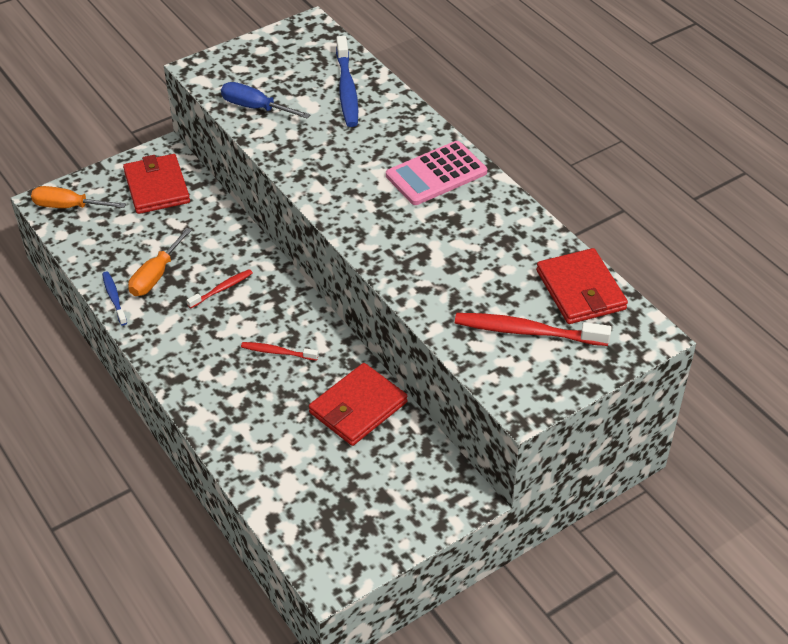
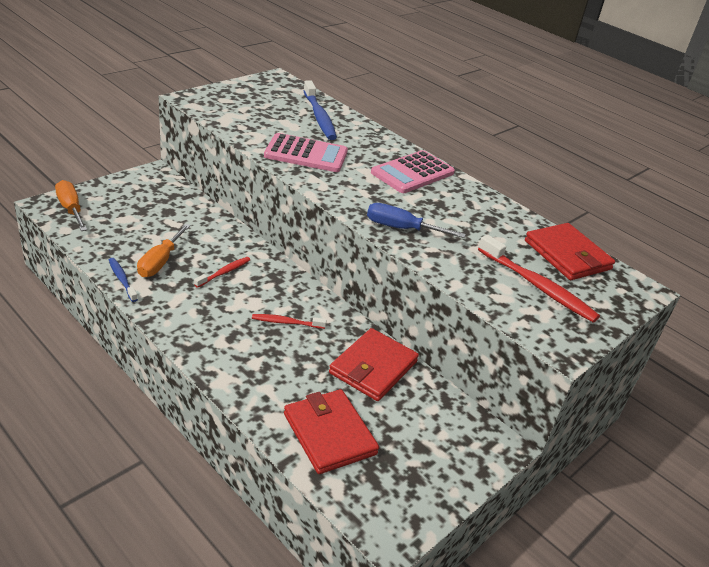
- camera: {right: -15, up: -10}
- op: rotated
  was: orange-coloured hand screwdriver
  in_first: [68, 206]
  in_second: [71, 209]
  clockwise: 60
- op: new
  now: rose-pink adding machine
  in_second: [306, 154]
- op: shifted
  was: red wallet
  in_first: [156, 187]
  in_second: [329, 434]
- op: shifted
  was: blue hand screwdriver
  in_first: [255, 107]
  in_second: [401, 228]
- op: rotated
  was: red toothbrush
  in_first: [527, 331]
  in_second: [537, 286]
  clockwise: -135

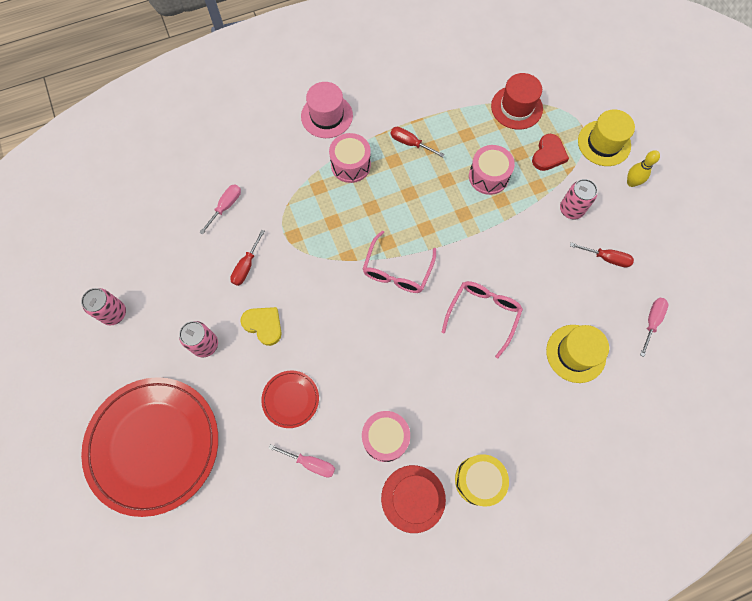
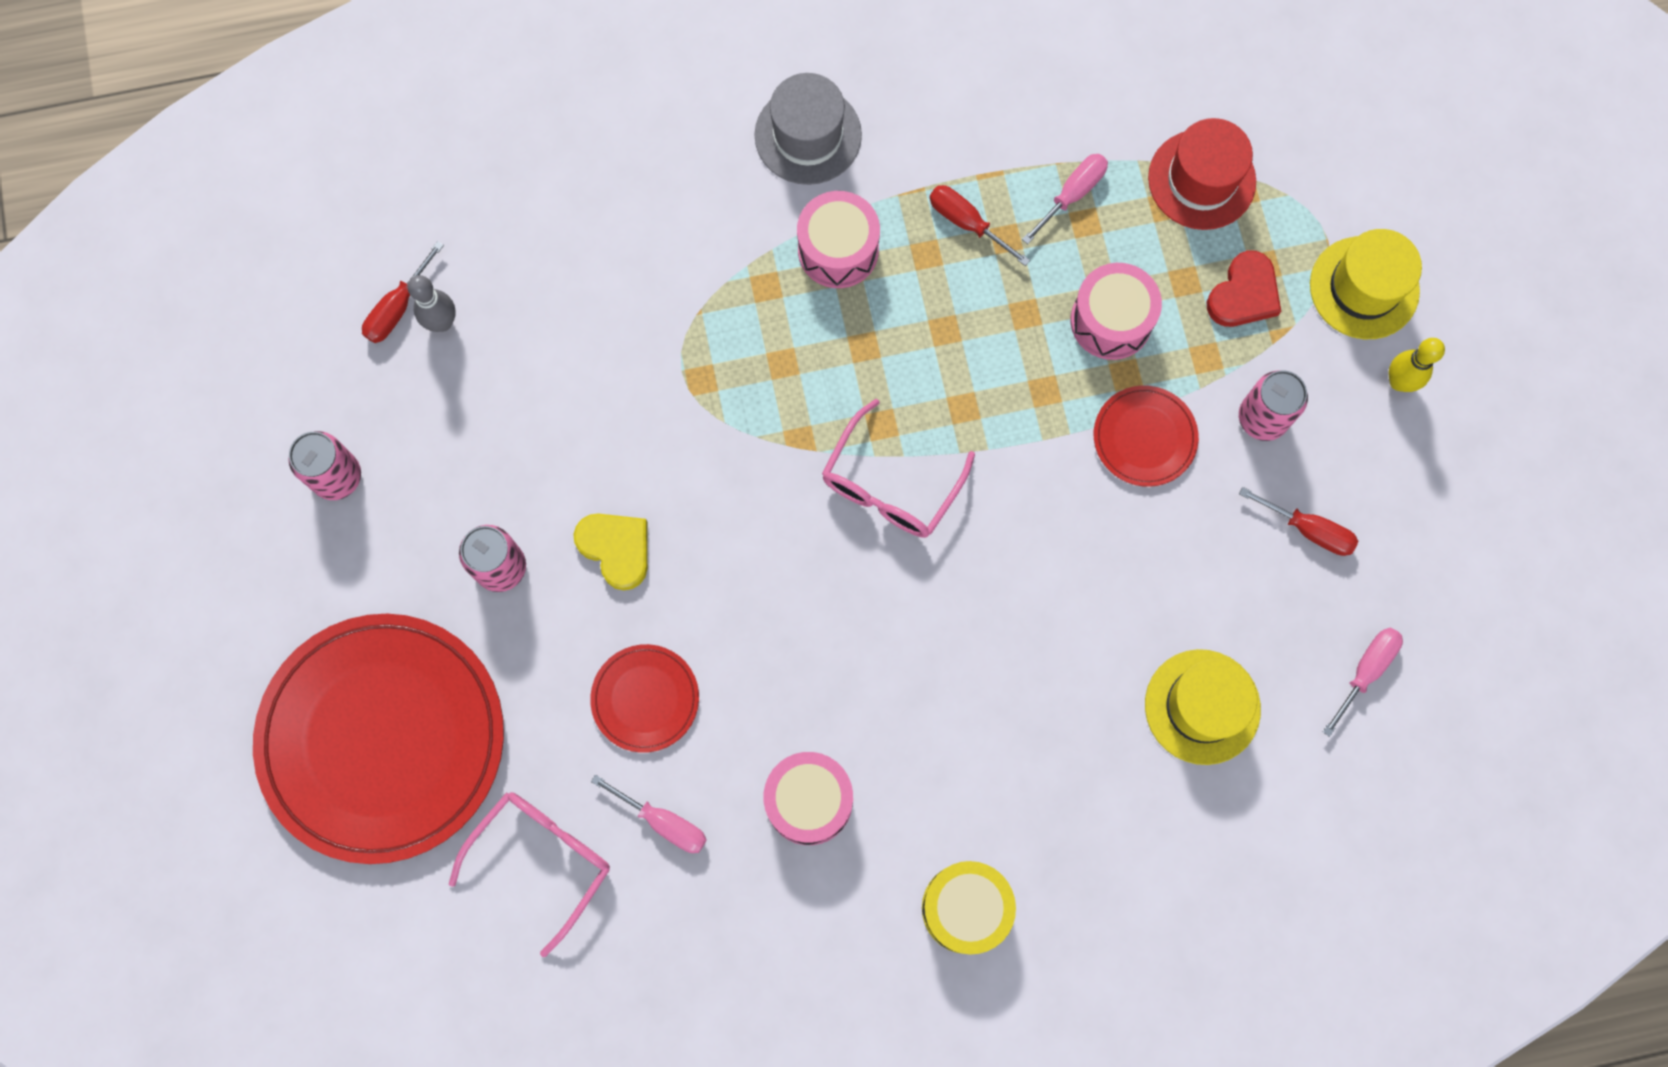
- camera: {right: 10, up: 5}
- op: shifted
  was: red hand screwdriver
  in_first: [246, 266]
  in_second: [398, 307]
- op: new
  now: gray skittle
  in_second: [442, 322]
- op: shifted
  was: rose-pink eyeglasses
  in_first: [483, 314]
  in_second: [542, 860]
- op: repainted
  was: rose-pink hat
  now: gray hat
  in_first: [327, 116]
  in_second: [808, 135]
- op: shifted
  was: rose-pink hand screwdriver
  in_first: [226, 206]
  in_second: [1072, 195]
- op: new
  now: red plate
  in_second: [1144, 437]
- op: gone
  was: red hat
  in_first: [413, 498]

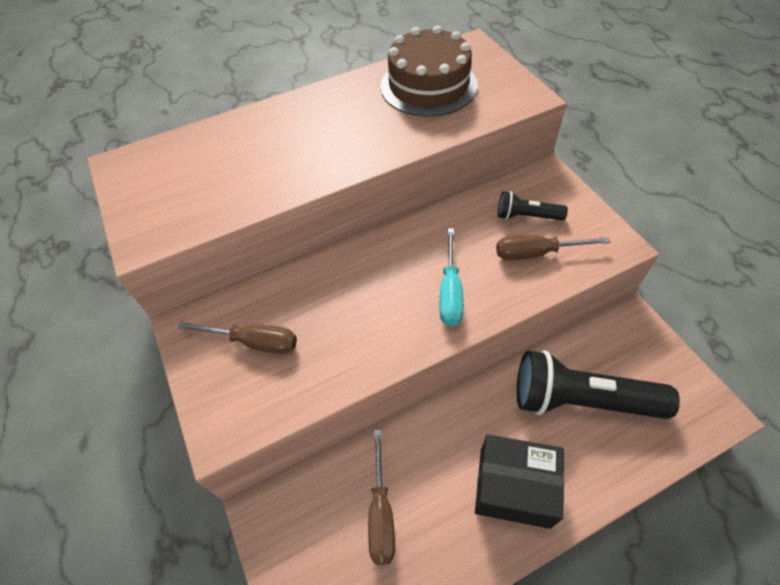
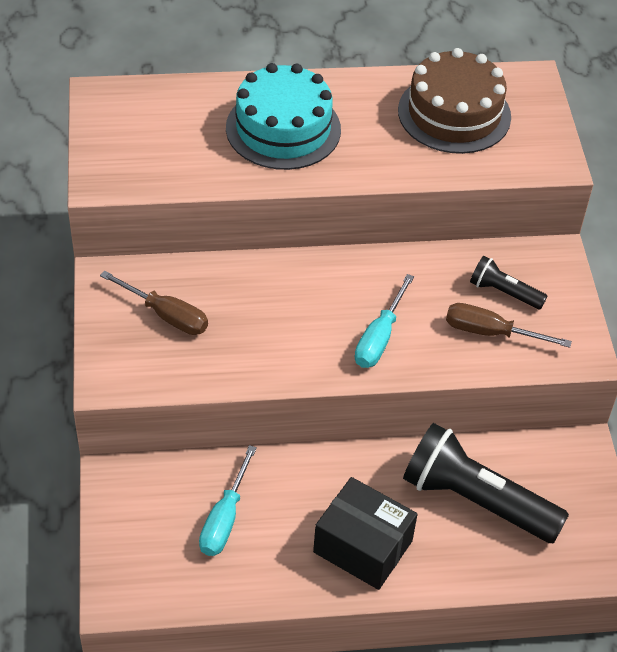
- camera: {right: 15, up: -5}
- op: repainted
  was: dark brown hand screwdriver
  now: aqua hand screwdriver
  in_first: [381, 513]
  in_second: [224, 519]
- op: new
  now: aqua layer cake
  in_second: [283, 128]

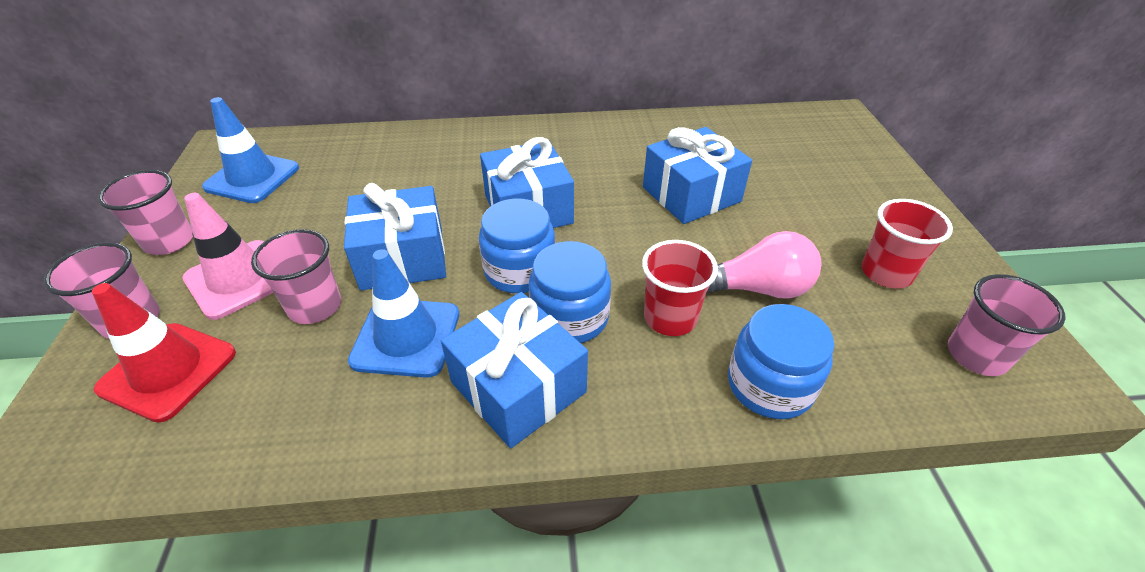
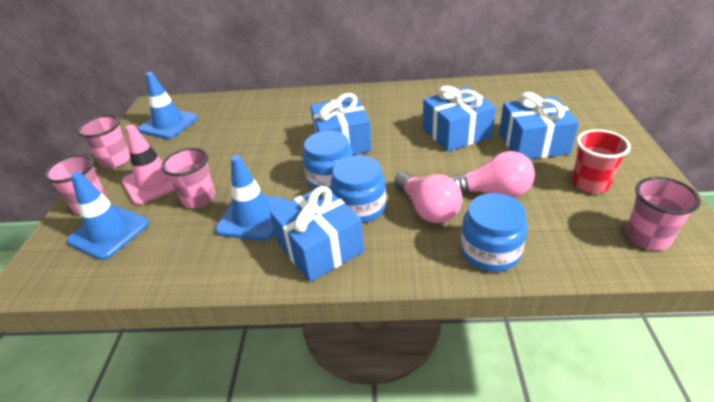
- camera: {right: 10, up: -5}
- op: repainted
  was: red road cone
  now: blue road cone
  in_first: [168, 371]
  in_second: [109, 232]
- op: swapped
  was: red cup
  now: rose-pink lightbulb
  in_first: [670, 318]
  in_second: [428, 209]
- op: shifted
  was: blue present
  in_first: [402, 257]
  in_second: [533, 143]

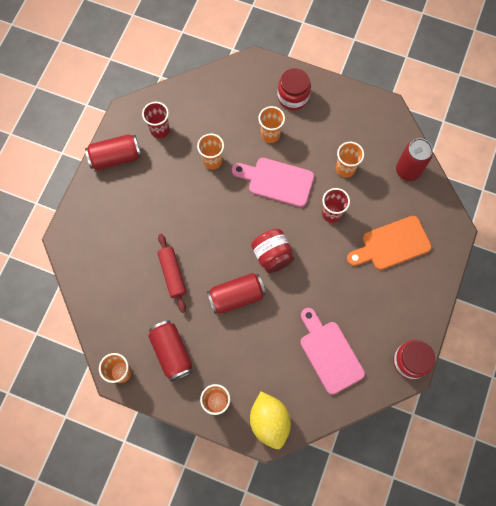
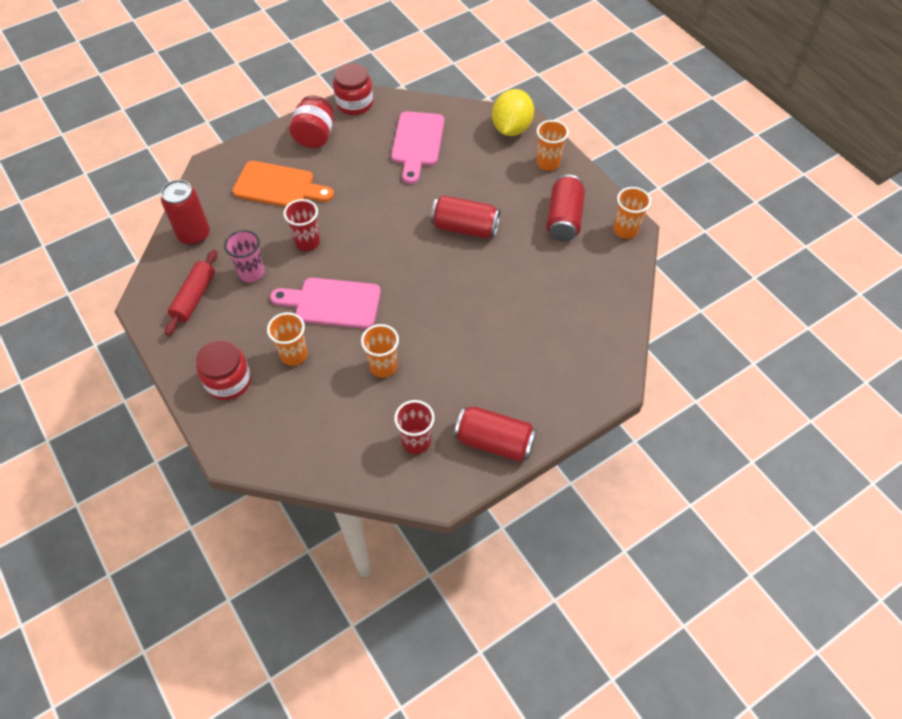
- camera: {right: -145, up: -15}
- op: shifted
  was: red pastry roller
  in_first: [172, 274]
  in_second: [194, 297]
- op: repainted
  was: orange-coloured cup
  now: rose-pink cup
  in_first: [345, 169]
  in_second: [251, 273]
- op: rotated
  was: rose-pink cutting board
  in_first: [277, 181]
  in_second: [332, 303]
  clockwise: 135
- op: shifted
  was: red jar
  in_first: [272, 255]
  in_second: [315, 136]

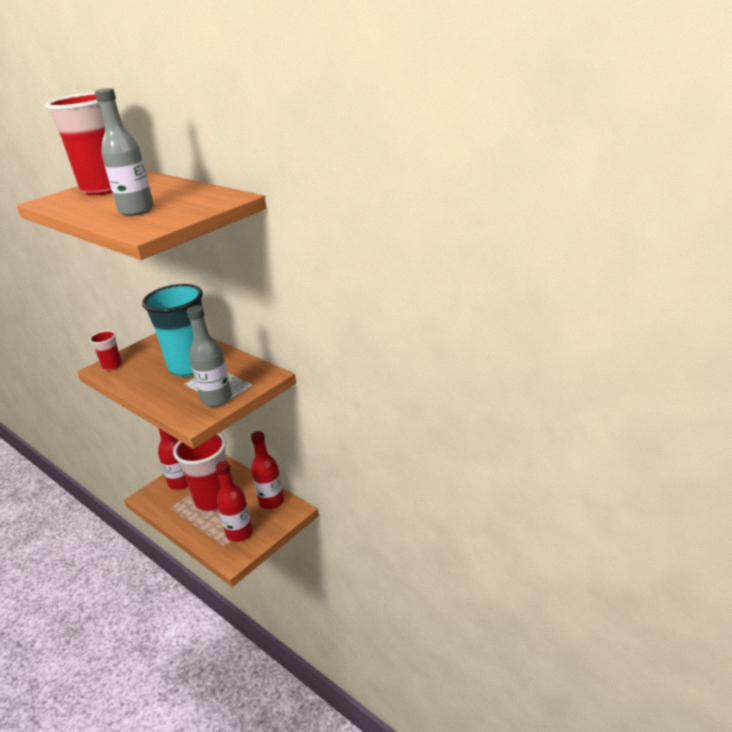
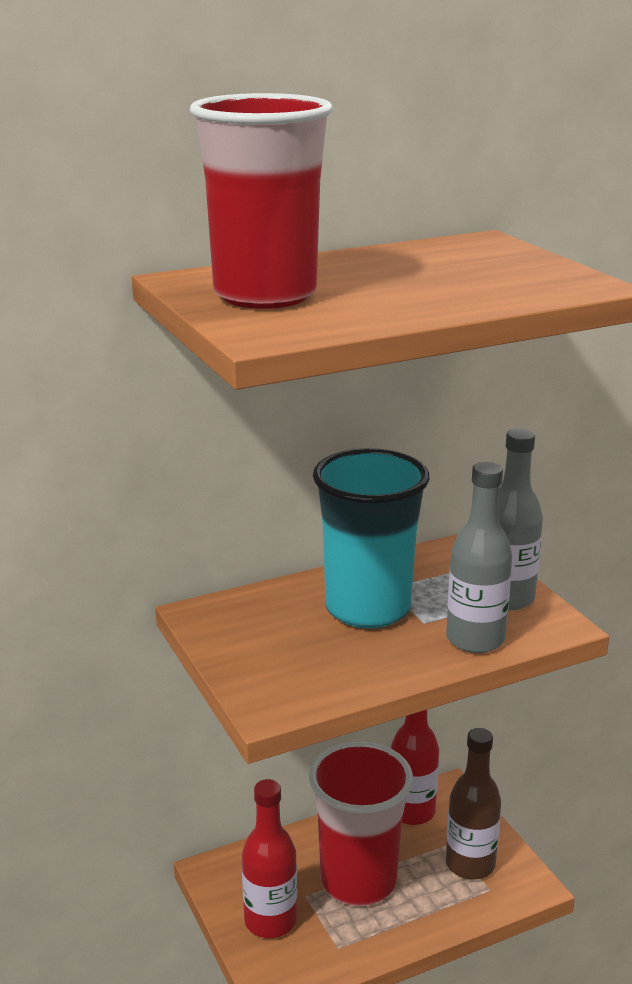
- camera: {right: -70, up: -5}
- op: shifted
  was: gray flask
  in_first: [136, 210]
  in_second: [475, 639]
- op: repainted
  was: red flask
  now: dark brown flask
  in_first: [239, 533]
  in_second: [470, 864]
- op: gone
  was: red cup
  in_first: [112, 366]

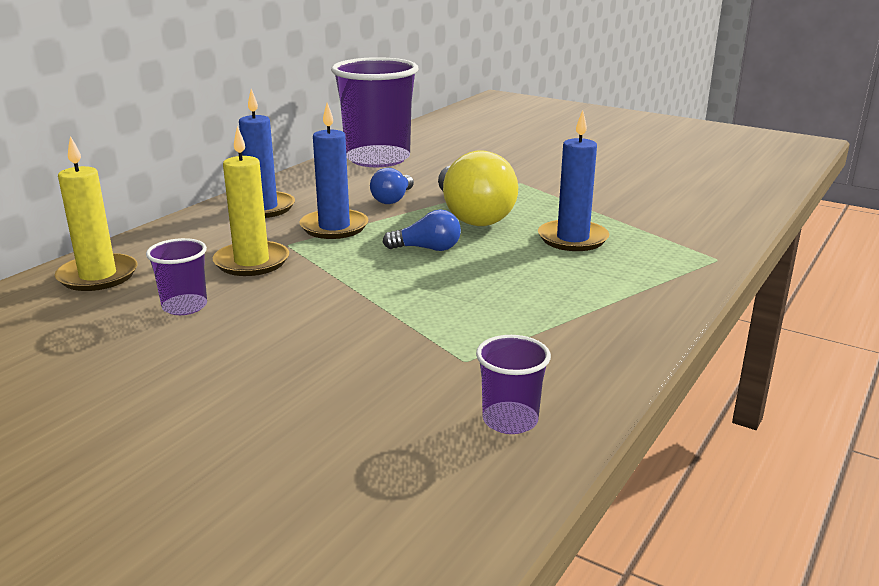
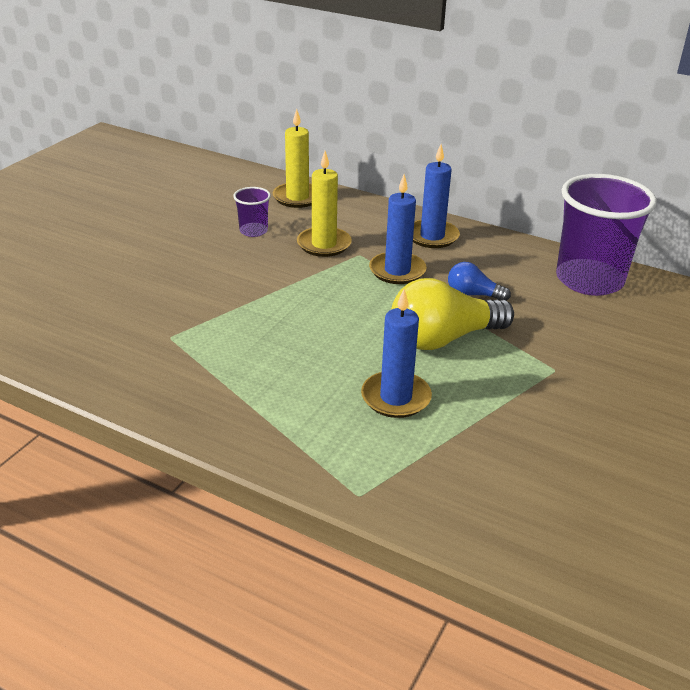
- camera: {right: 85, up: 10}
- op: gone
  was: blue lightbulb
  in_first: [427, 249]
- op: gone
  was: purple cup
  in_first: [510, 420]

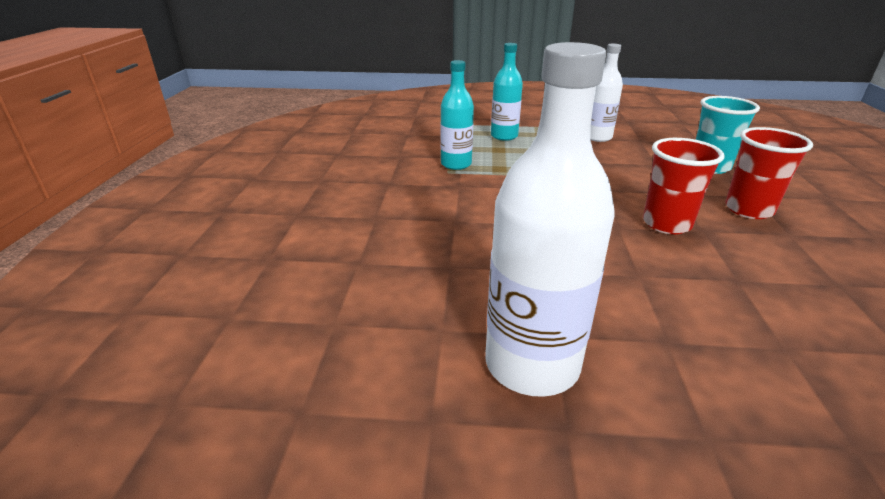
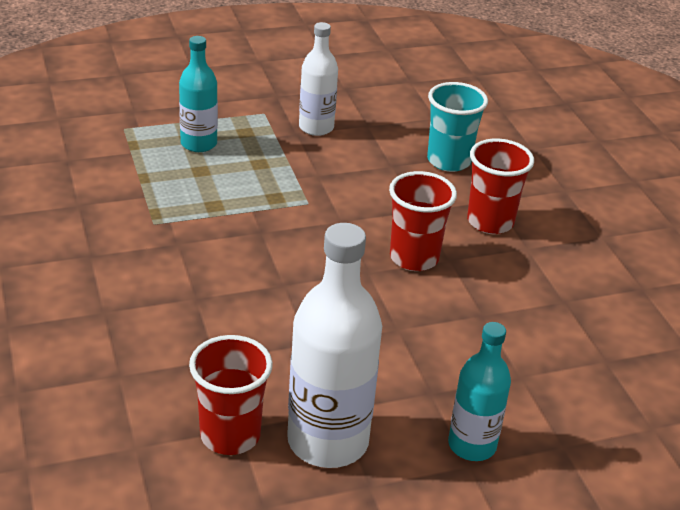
- camera: {right: -25, up: 5}
- op: new
  now: red cup
  in_second: [230, 435]
- op: shifted
  was: aqua flask
  in_first: [456, 164]
  in_second: [472, 445]

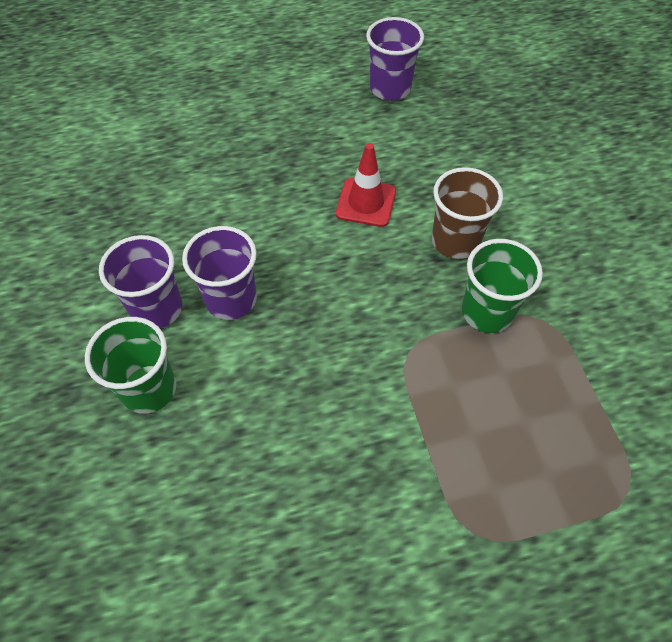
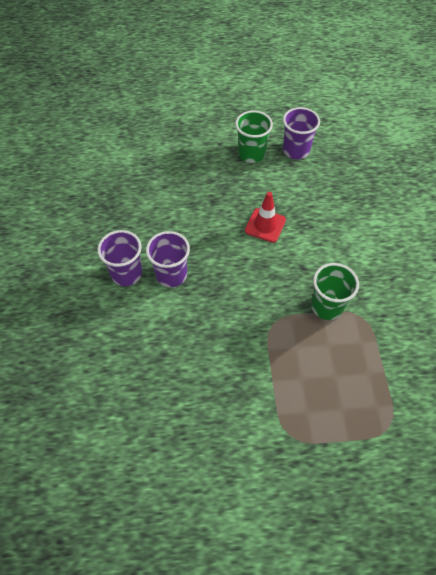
- camera: {right: 10, up: 0}
- op: shifted
  was: green cup
  in_first: [149, 389]
  in_second: [251, 154]
- op: gone
  was: dark brown cup
  in_first: [455, 241]

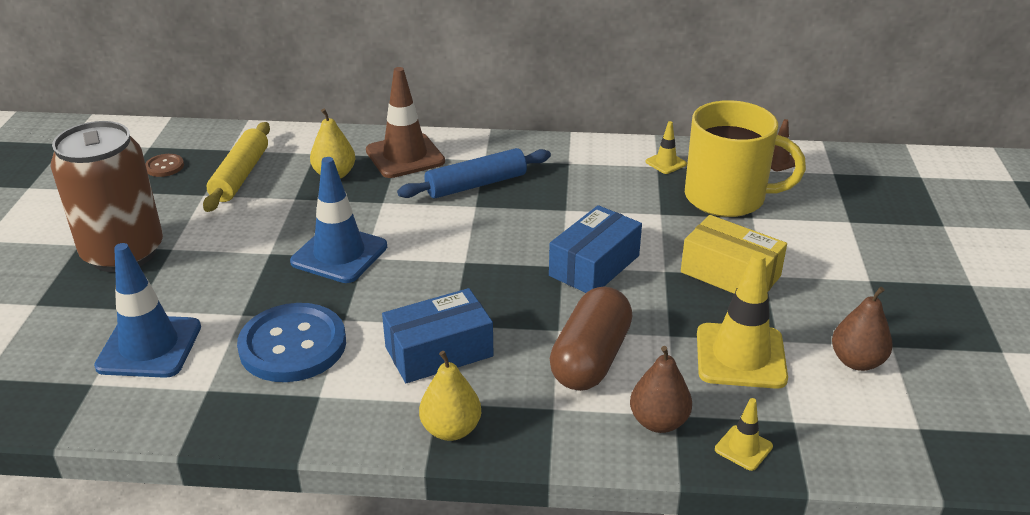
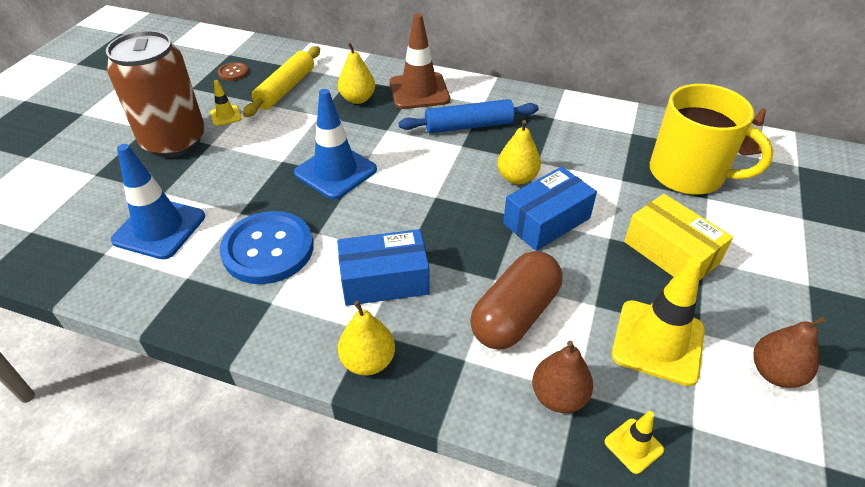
- camera: {right: 15, up: 10}
- op: shifted
  was: yellow road cone
  in_first: [666, 163]
  in_second: [226, 116]
- op: new
  now: yellow pear fruit
  in_second: [517, 178]

